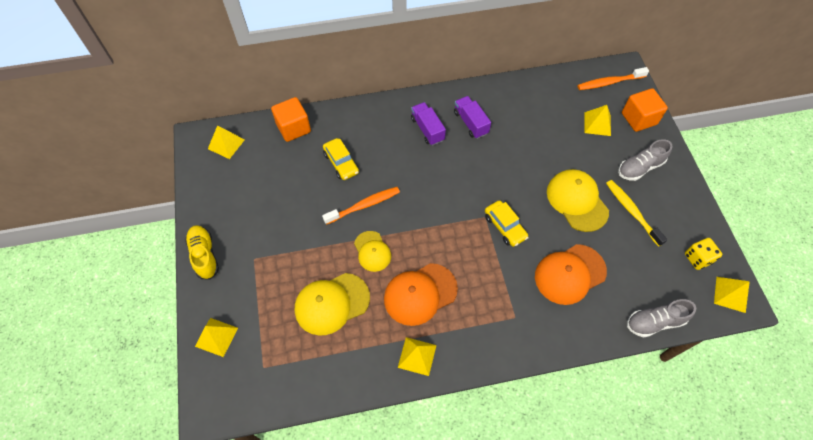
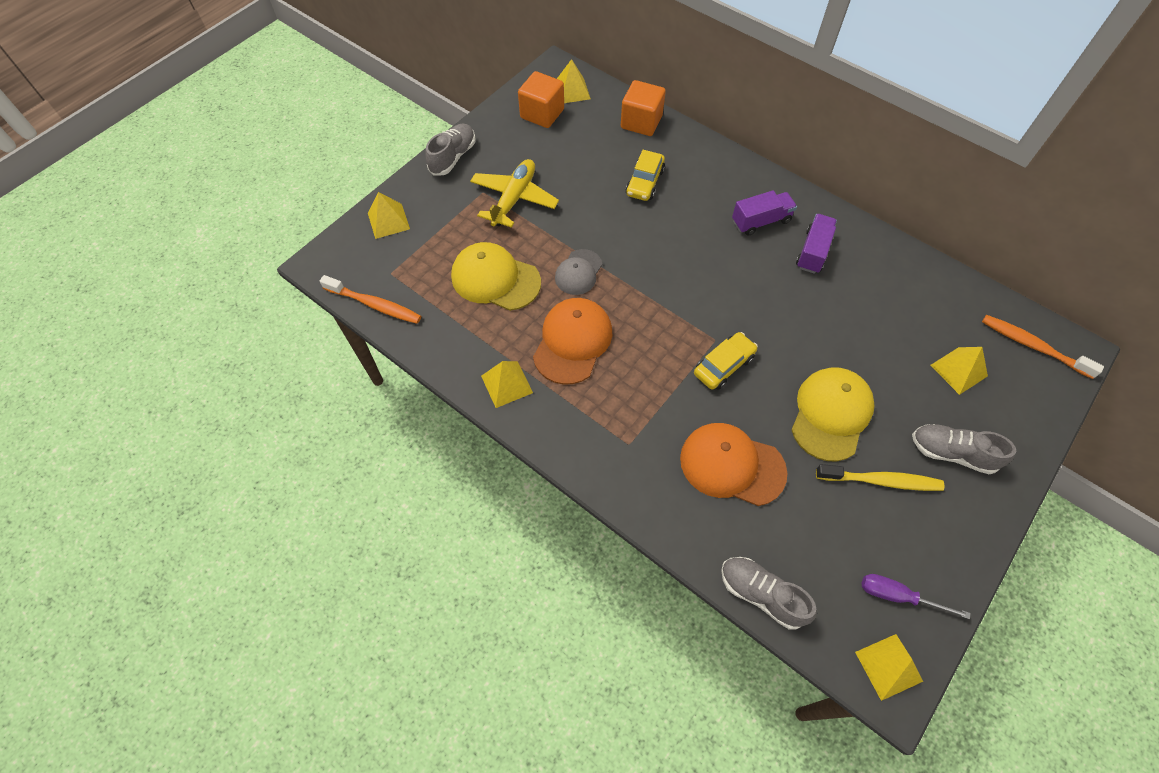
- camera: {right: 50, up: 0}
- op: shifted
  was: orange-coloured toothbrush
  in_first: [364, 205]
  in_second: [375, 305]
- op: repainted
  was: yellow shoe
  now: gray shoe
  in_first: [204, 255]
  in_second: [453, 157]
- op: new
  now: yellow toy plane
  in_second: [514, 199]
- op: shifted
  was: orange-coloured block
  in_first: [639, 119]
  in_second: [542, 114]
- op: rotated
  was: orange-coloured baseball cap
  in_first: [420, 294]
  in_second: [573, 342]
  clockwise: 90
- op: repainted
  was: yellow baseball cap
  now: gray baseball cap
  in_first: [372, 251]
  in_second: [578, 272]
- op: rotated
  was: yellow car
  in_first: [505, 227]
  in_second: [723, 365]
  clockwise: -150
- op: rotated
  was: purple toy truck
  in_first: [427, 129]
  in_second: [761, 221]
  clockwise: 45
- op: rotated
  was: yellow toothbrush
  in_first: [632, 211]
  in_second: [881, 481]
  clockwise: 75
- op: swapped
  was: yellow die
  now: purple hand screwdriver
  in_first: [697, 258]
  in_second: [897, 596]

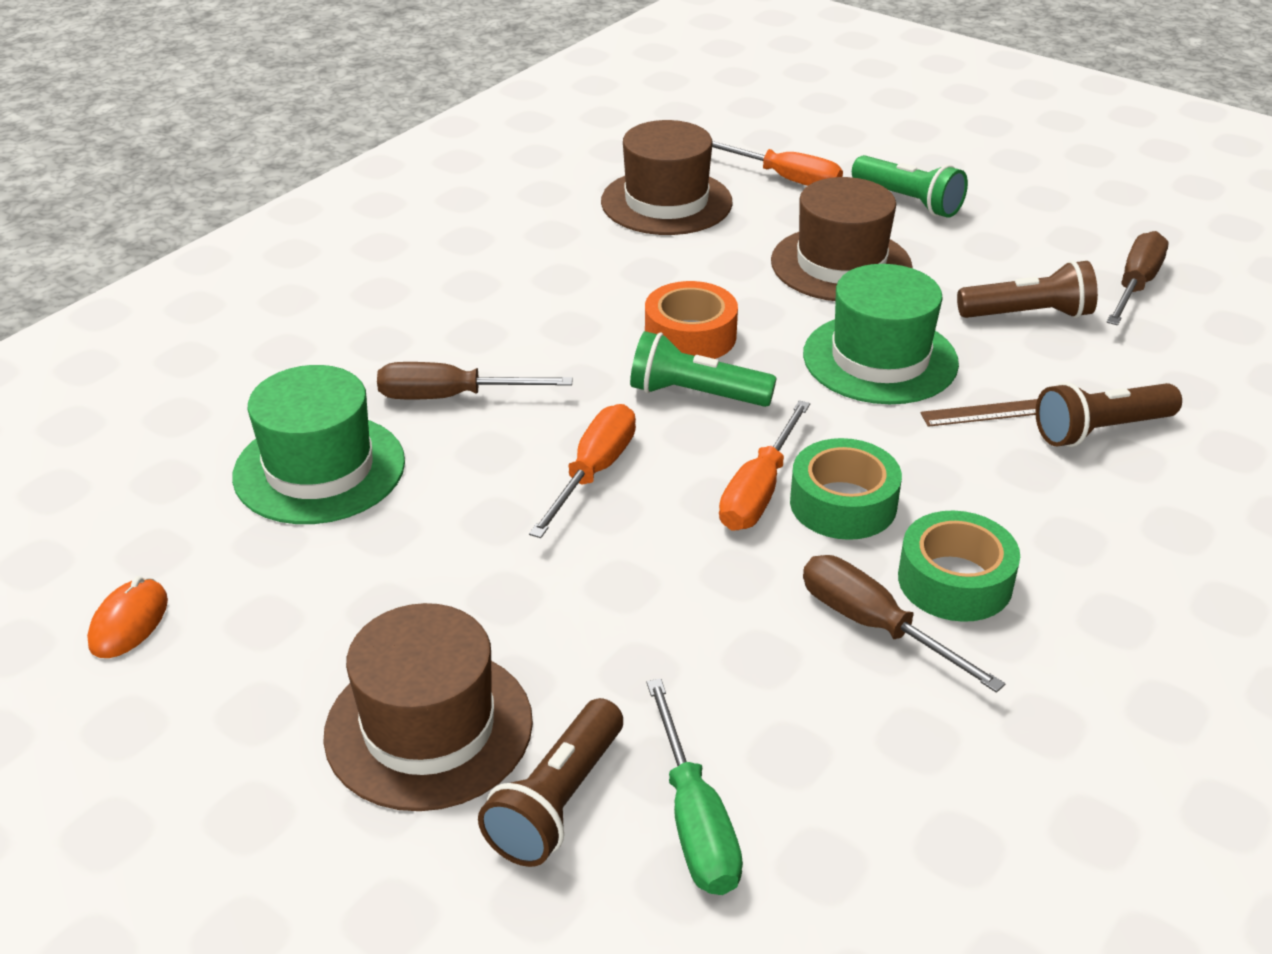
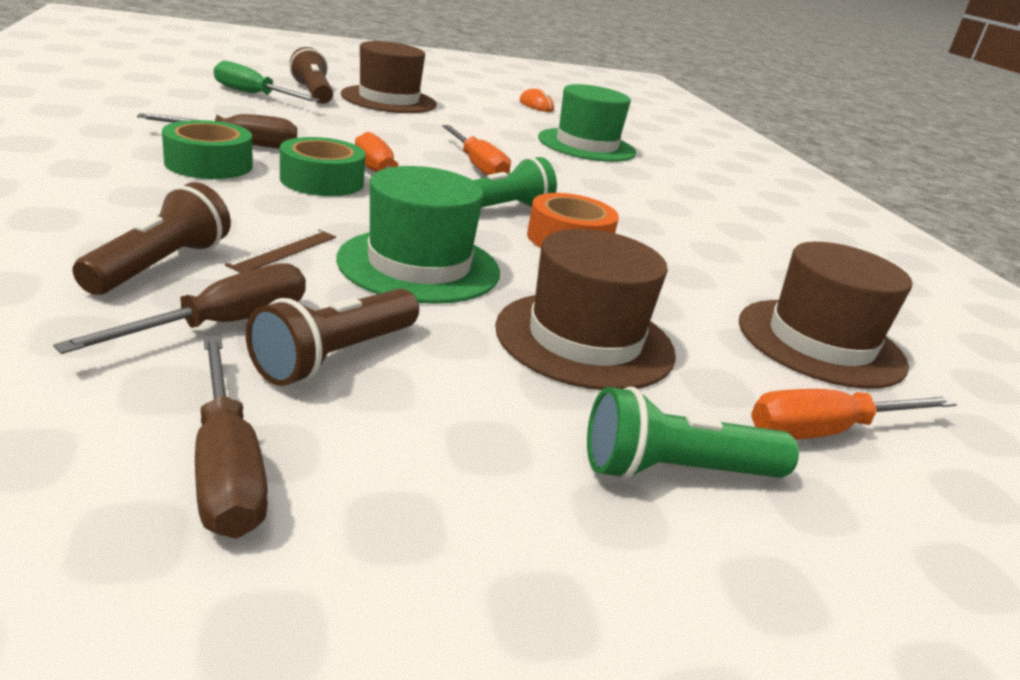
- camera: {right: 125, up: -10}
- op: shifted
  was: dark brown hand screwdriver
  in_first: [451, 397]
  in_second: [222, 324]

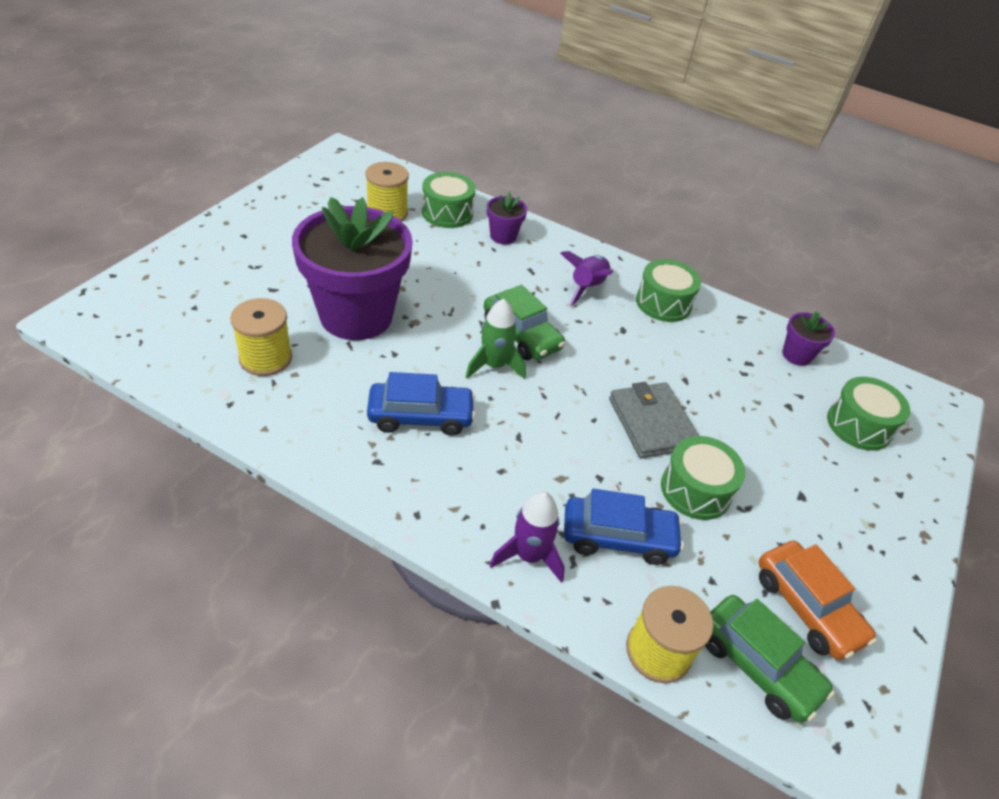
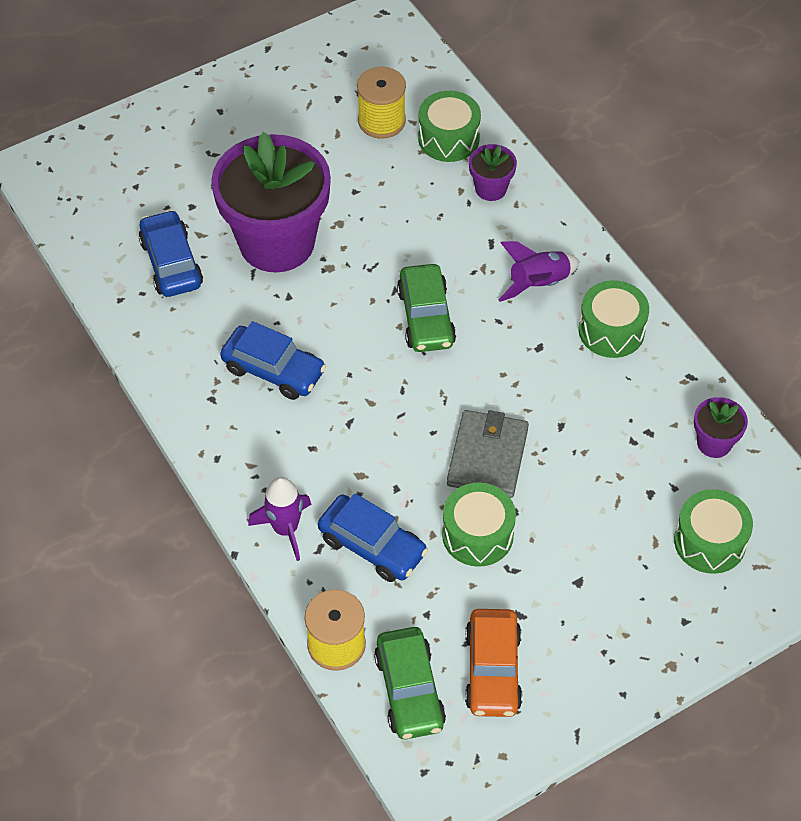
- camera: {right: 35, up: 10}
- op: swapped
  was: yellow spool
  now: blue car
  in_first: [266, 358]
  in_second: [171, 263]
- op: gone
  was: green toy rocket
  in_first: [494, 366]

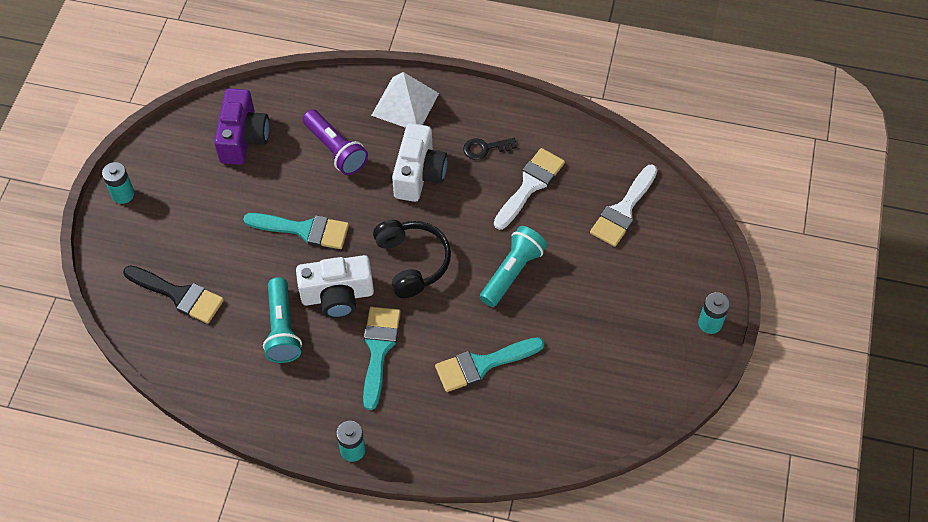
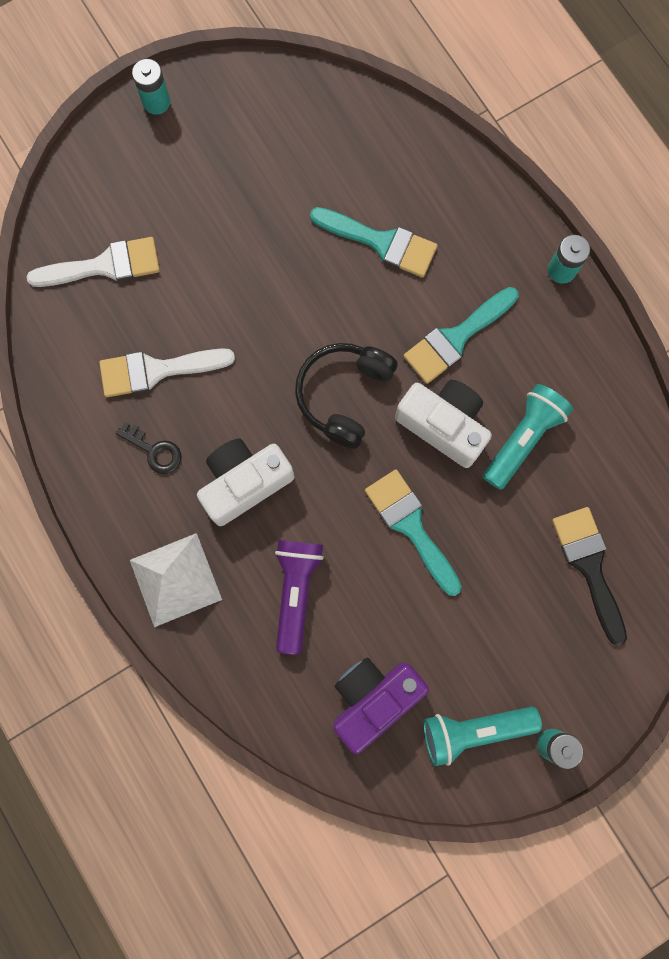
- camera: {right: -135, up: 20}
- op: shifted
  was: aqua torch
  in_first: [512, 272]
  in_second: [474, 730]

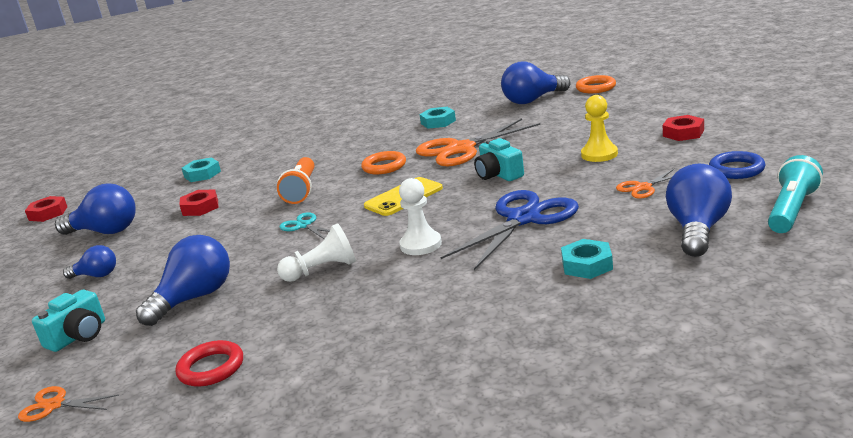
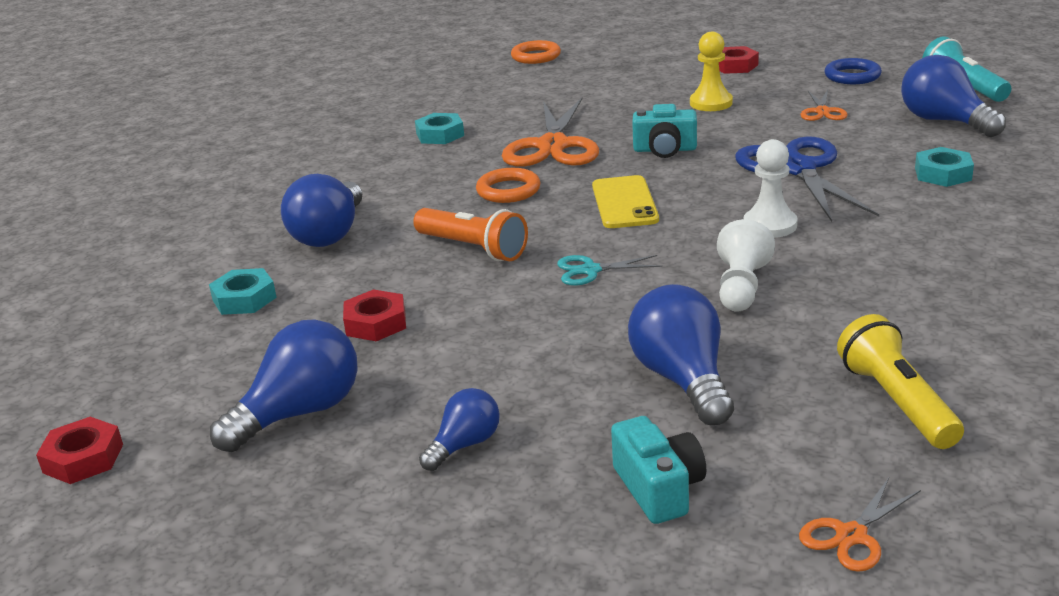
- camera: {right: -55, up: 5}
- op: shifted
  was: blue lightbulb
  in_first: [533, 100]
  in_second: [330, 234]
- op: swapped
  was: red hoop
  now: yellow torch
  in_first: [211, 368]
  in_second: [896, 402]

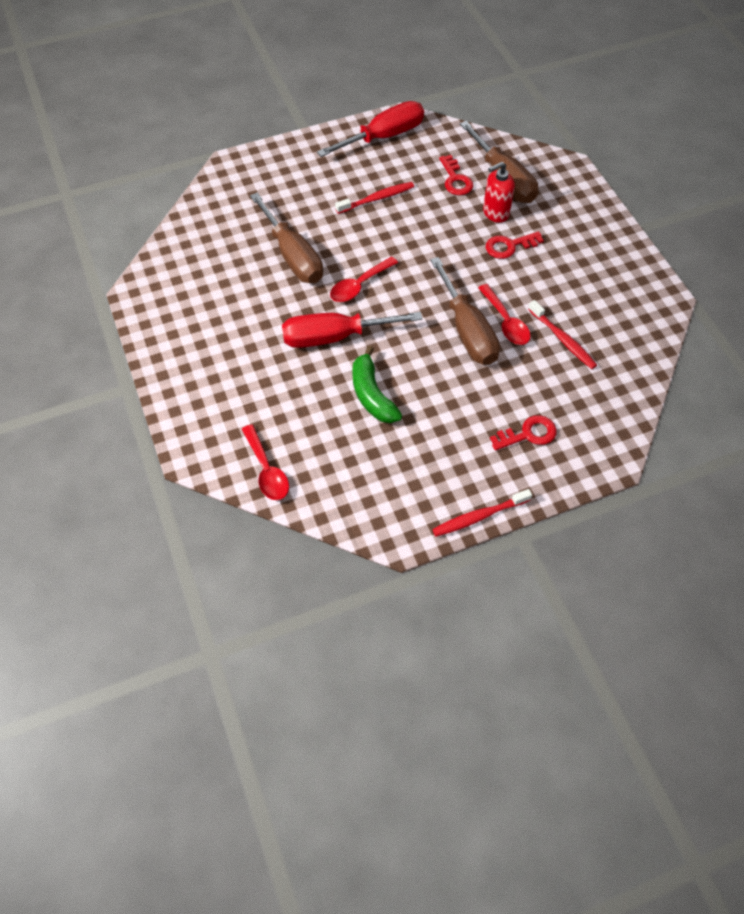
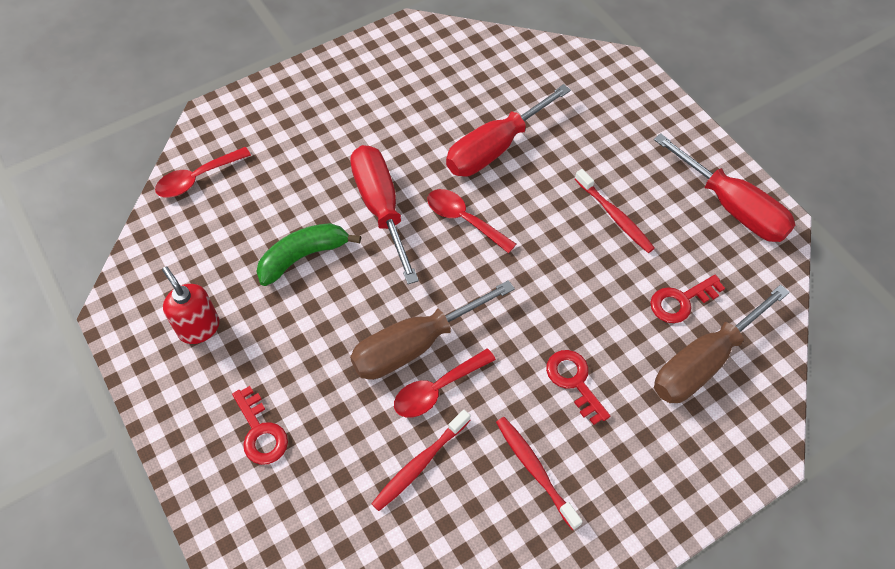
- camera: {right: 80, up: 0}
- op: shifted
  was: red soap dispenser
  in_first: [495, 213]
  in_second: [199, 328]
- op: repainted
  was: dark brown hand screwdriver
  now: red hand screwdriver
  in_first: [293, 256]
  in_second: [495, 148]
- op: shifted
  was: red toothbrush
  in_first: [479, 516]
  in_second: [535, 470]

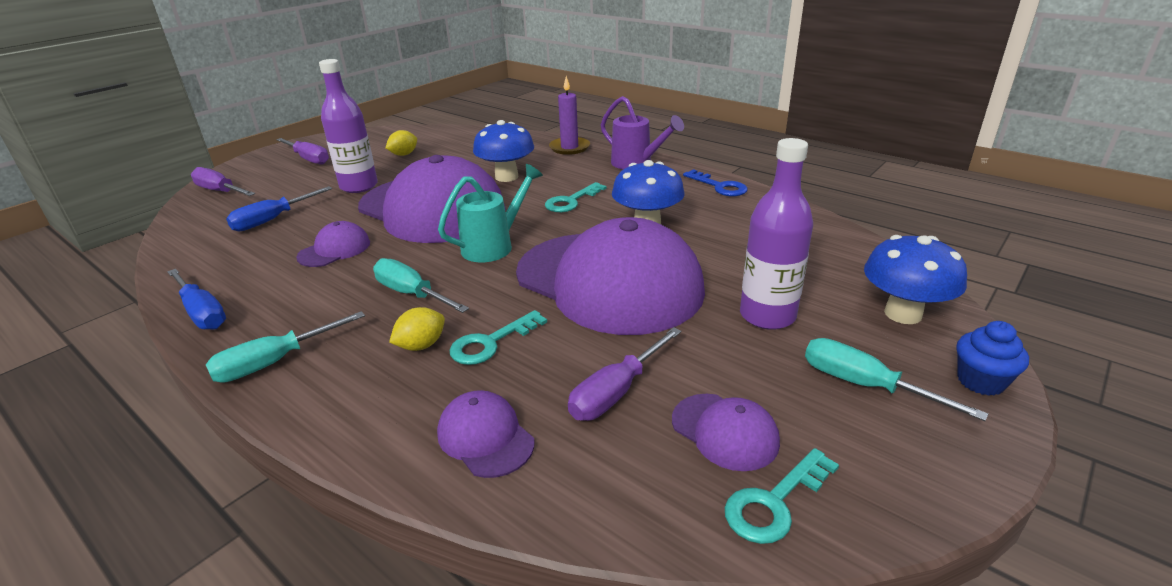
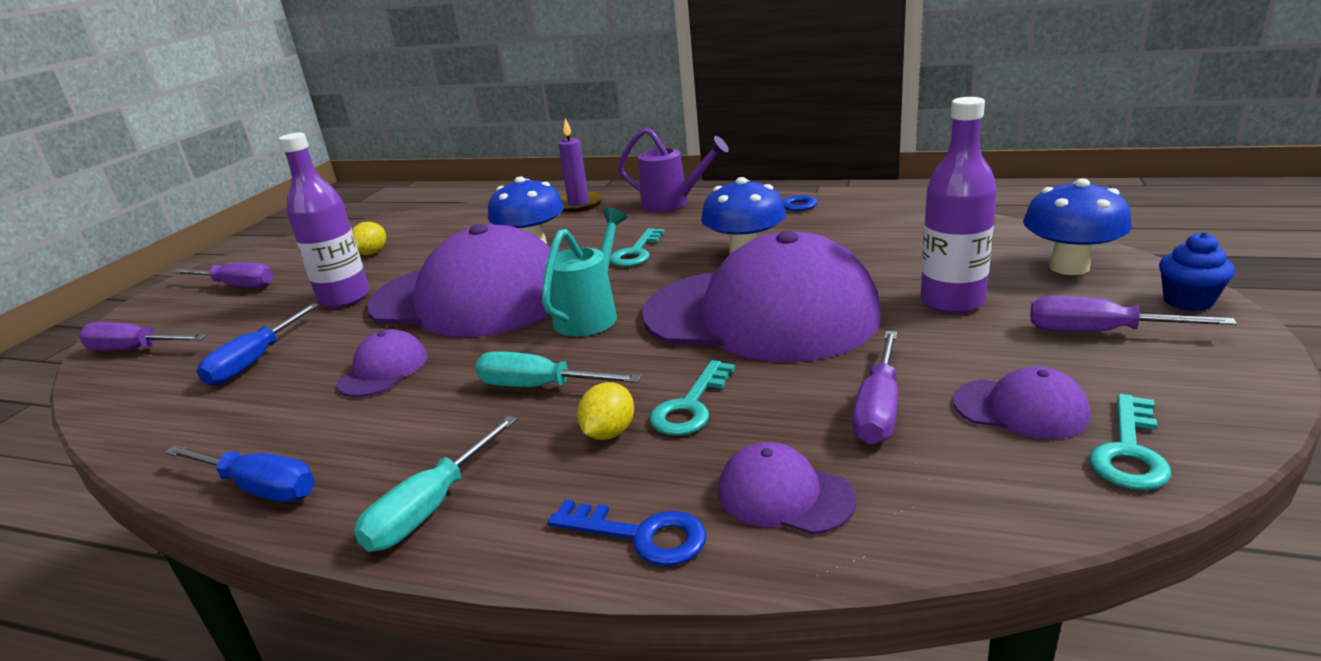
- camera: {right: -20, up: -5}
- op: new
  now: blue door key
  in_second: [641, 535]
- op: repainted
  was: aqua hand screwdriver
  now: purple hand screwdriver
  in_first: [865, 385]
  in_second: [1100, 332]

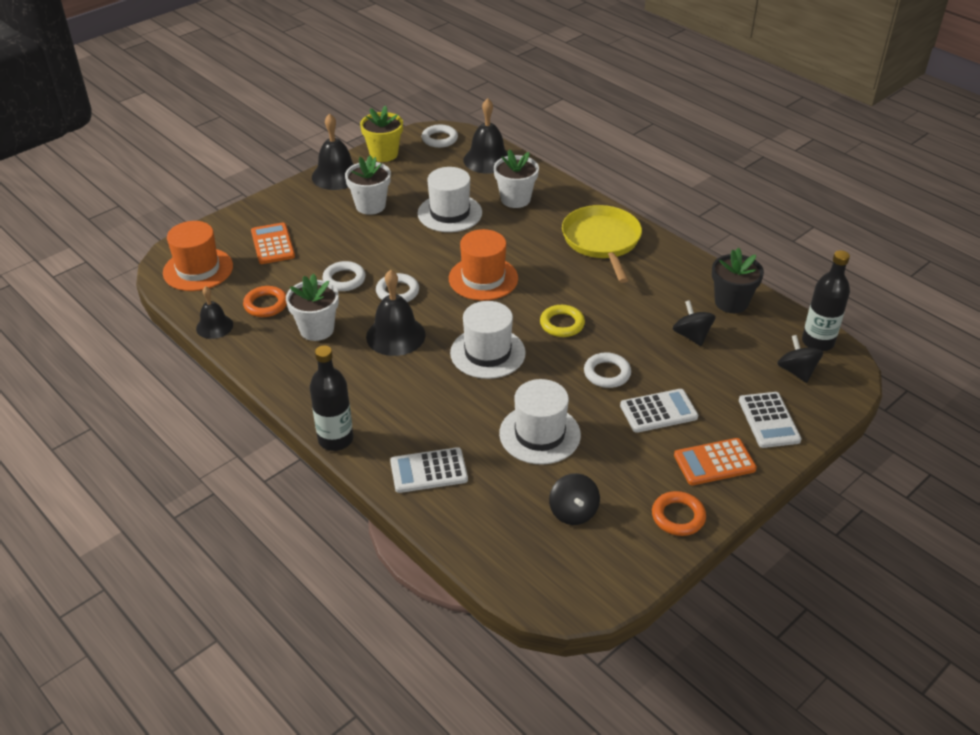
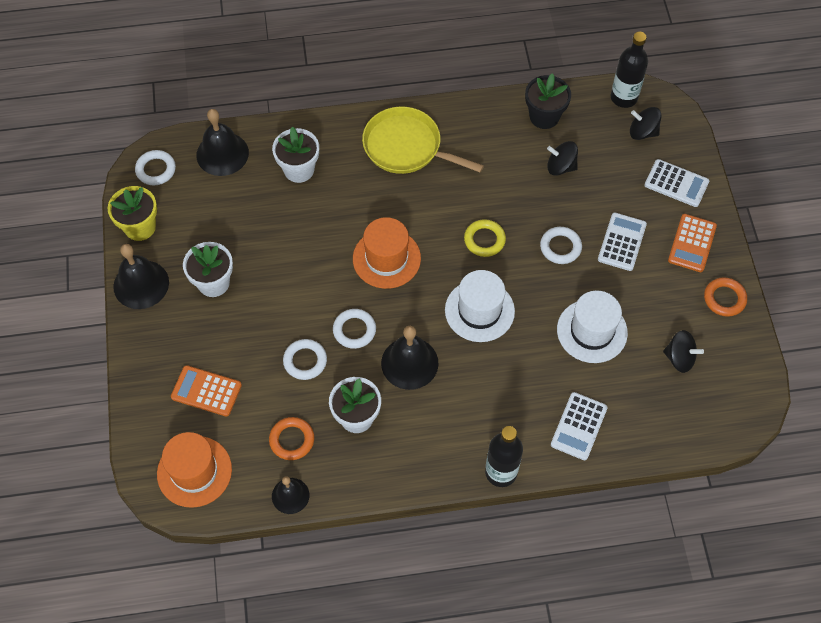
- camera: {right: -55, up: 20}
- op: gone
  was: pure white hat
  in_first: [449, 213]

